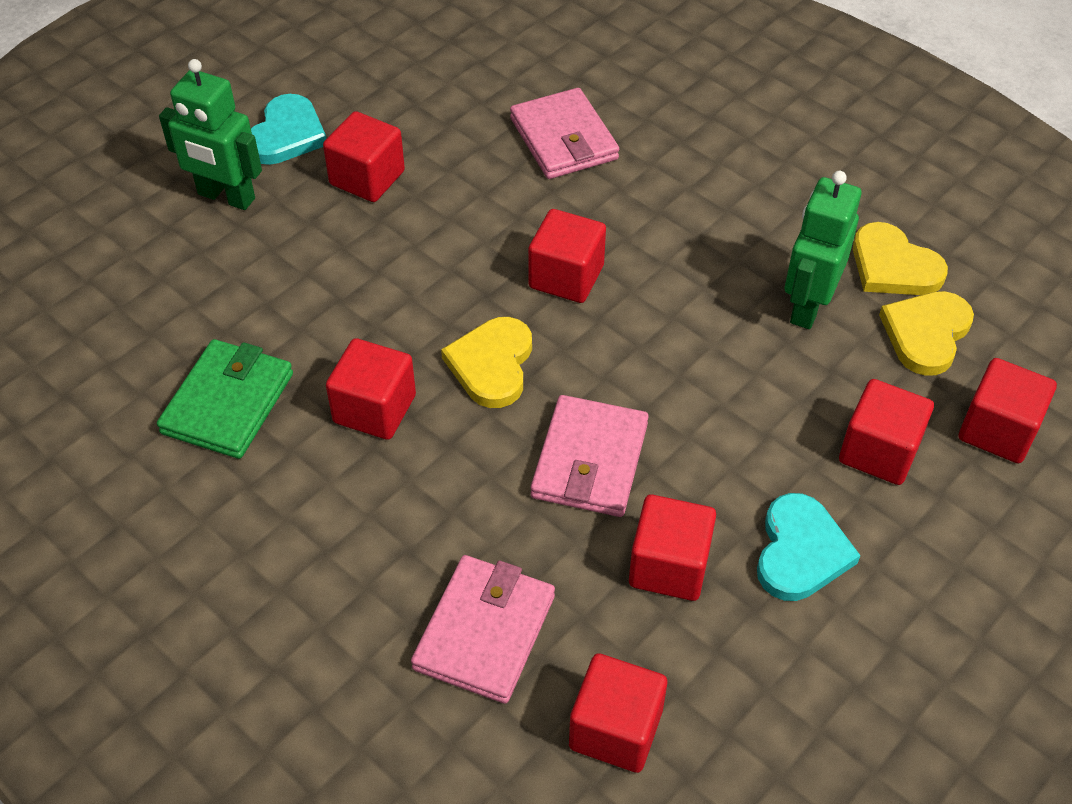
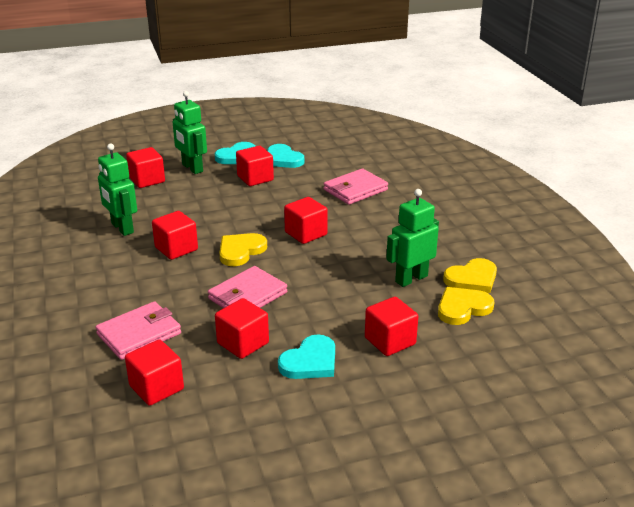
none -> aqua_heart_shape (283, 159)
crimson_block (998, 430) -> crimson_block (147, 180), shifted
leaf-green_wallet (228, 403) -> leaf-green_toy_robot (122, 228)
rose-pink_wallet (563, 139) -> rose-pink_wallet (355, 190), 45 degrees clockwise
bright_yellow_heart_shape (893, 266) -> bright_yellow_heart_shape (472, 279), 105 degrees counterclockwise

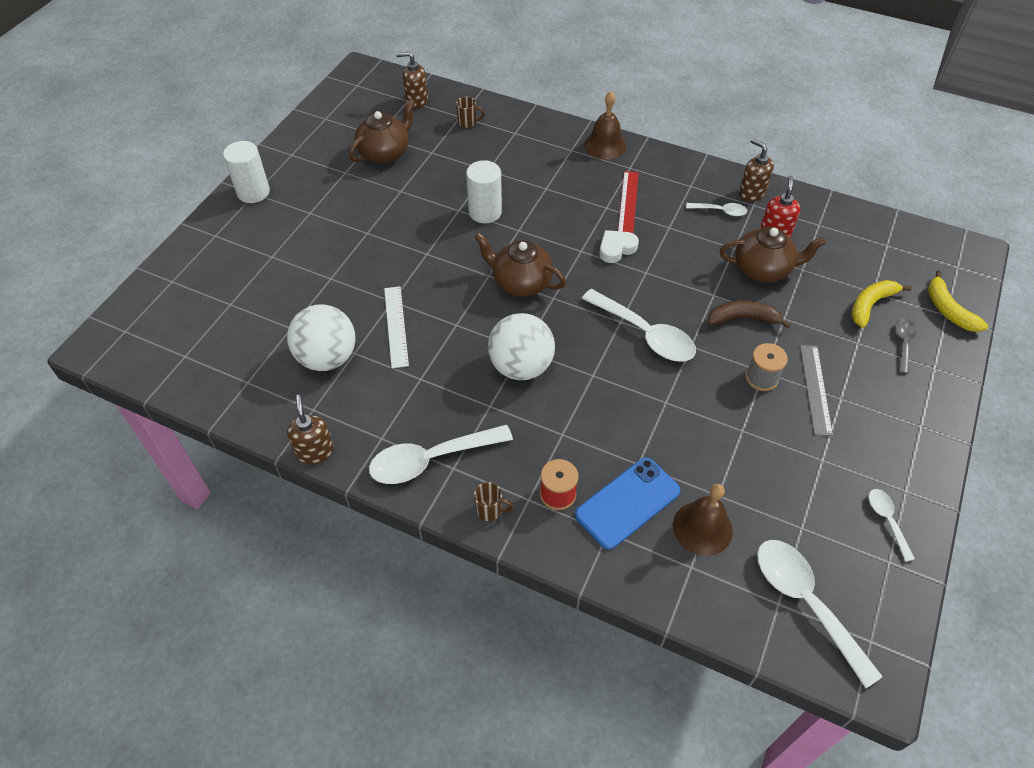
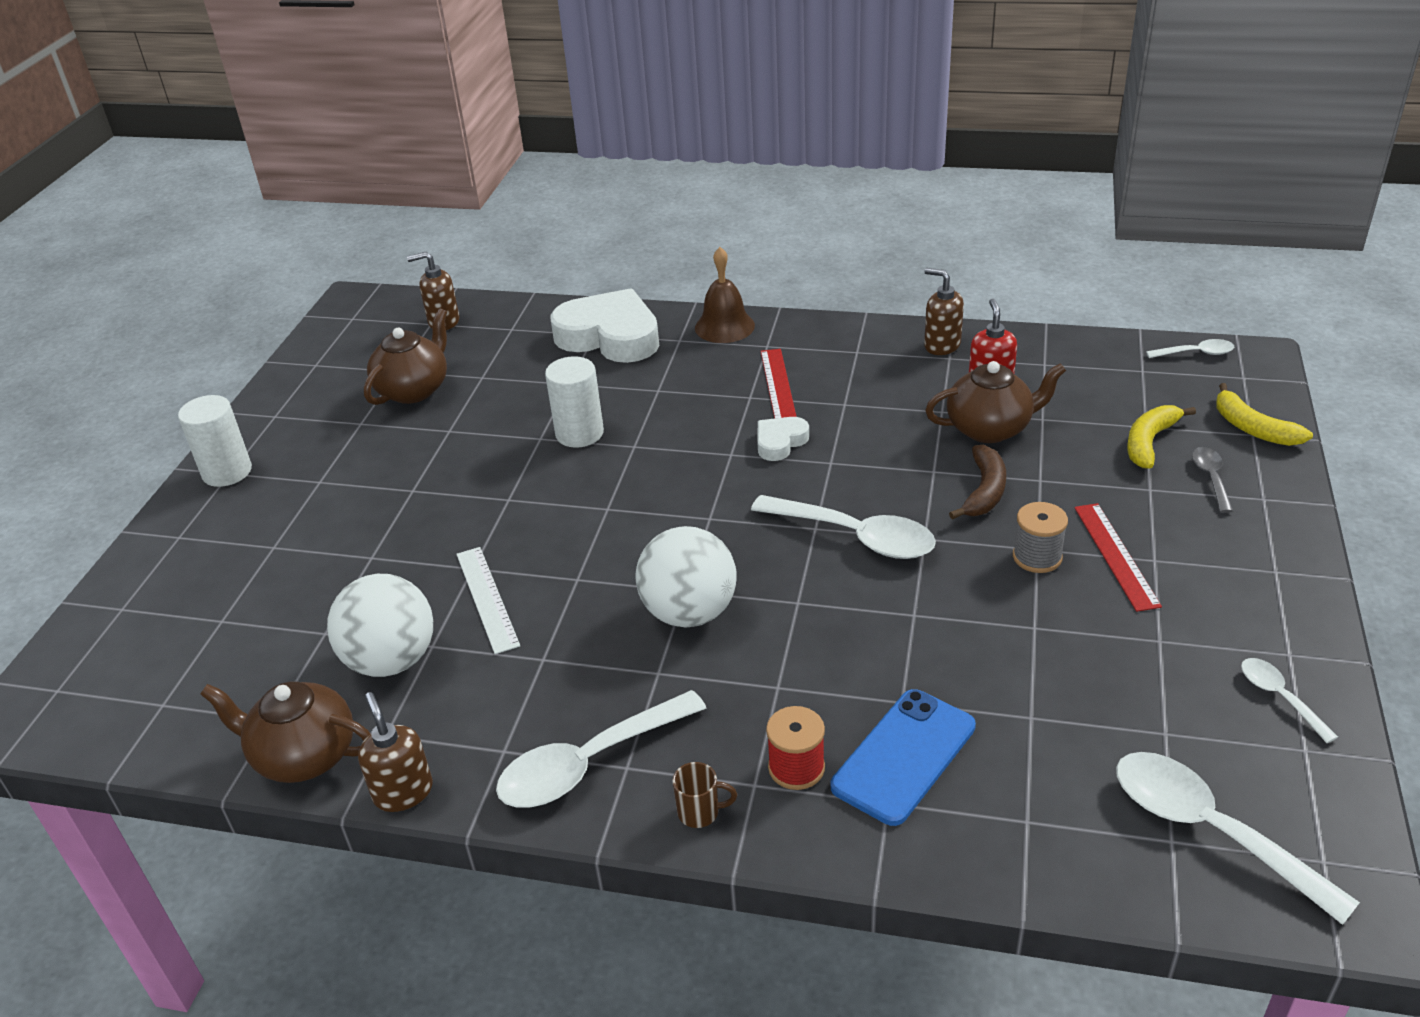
dark_brown_tea_mug (468, 122) -> none
dark_brown_school_bell (702, 528) -> none
none -> pure_white_heart_shape (610, 336)
dark_brown_teapot (520, 282) -> dark_brown_teapot (304, 756), shifted
pure_white_spoon (720, 211) -> pure_white_spoon (1196, 353), shifted
gray_straightedge (815, 389) -> crimson_straightedge (1115, 555)
dark_brown_toy_banana (743, 318) -> dark_brown_toy_banana (984, 491), 120 degrees clockwise

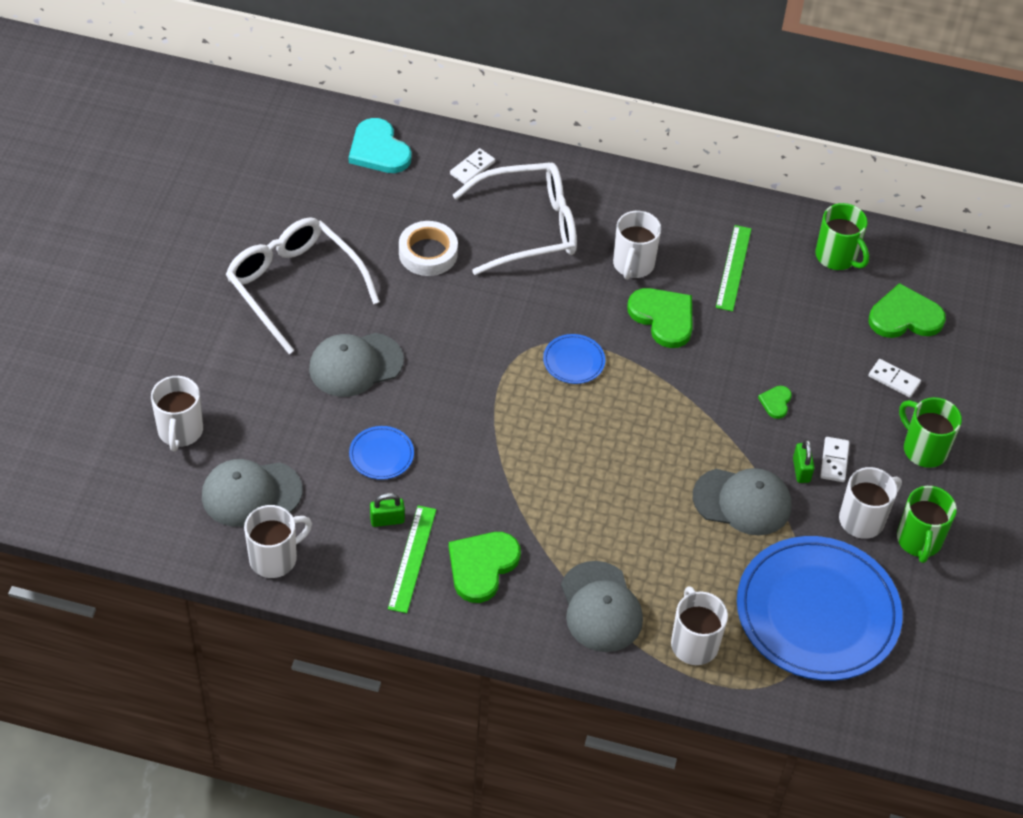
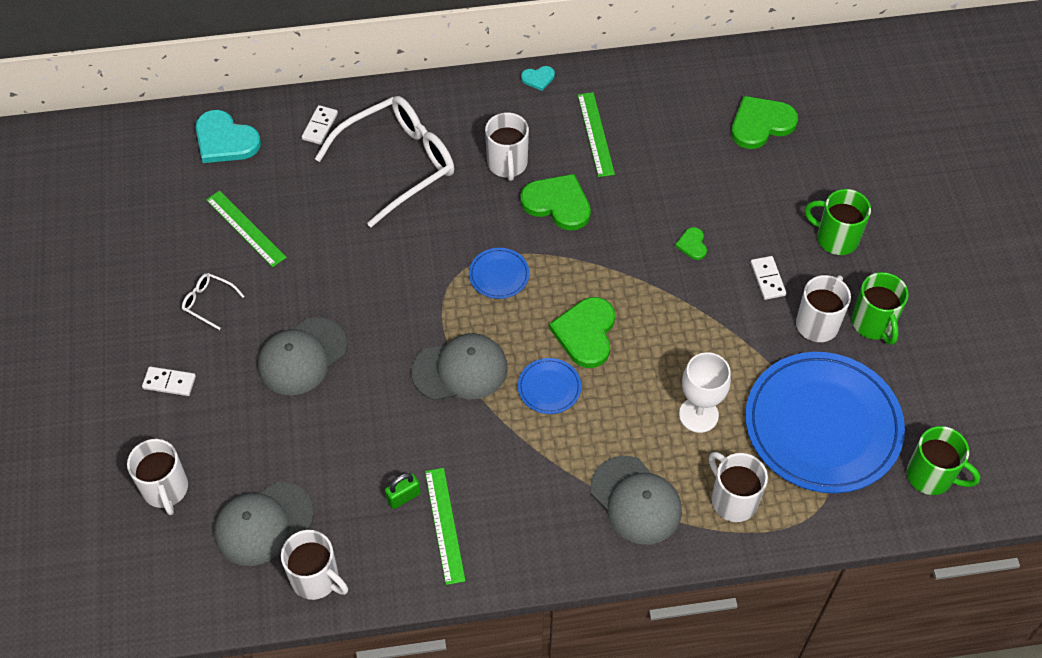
pure_white_roll_of_tape (428, 253) -> none
leaf-green_padlock (801, 470) -> none
none -> leaf-green_straightedge (245, 228)
none -> aqua_heart_shape (538, 78)
none -> pure_white_wine_glass (698, 415)
royal_blue_dinner_plate (381, 455) -> royal_blue_dinner_plate (549, 387), shifted
leaf-green_heart_shape (482, 566) -> leaf-green_heart_shape (586, 333), shifted
gray_baseball_cap (742, 501) -> gray_baseball_cap (460, 370), shifted
leaf-green_tea_mug (837, 257) -> leaf-green_tea_mug (931, 476), shifted
pure_white_domino_tile (894, 380) -> pure_white_domino_tile (169, 382), shifted
pure_white_tea_mug (275, 558) -> pure_white_tea_mug (316, 579), 90 degrees clockwise
pure_white_eyeglasses (295, 287) -> pure_white_eyeglasses (209, 302), x0.41

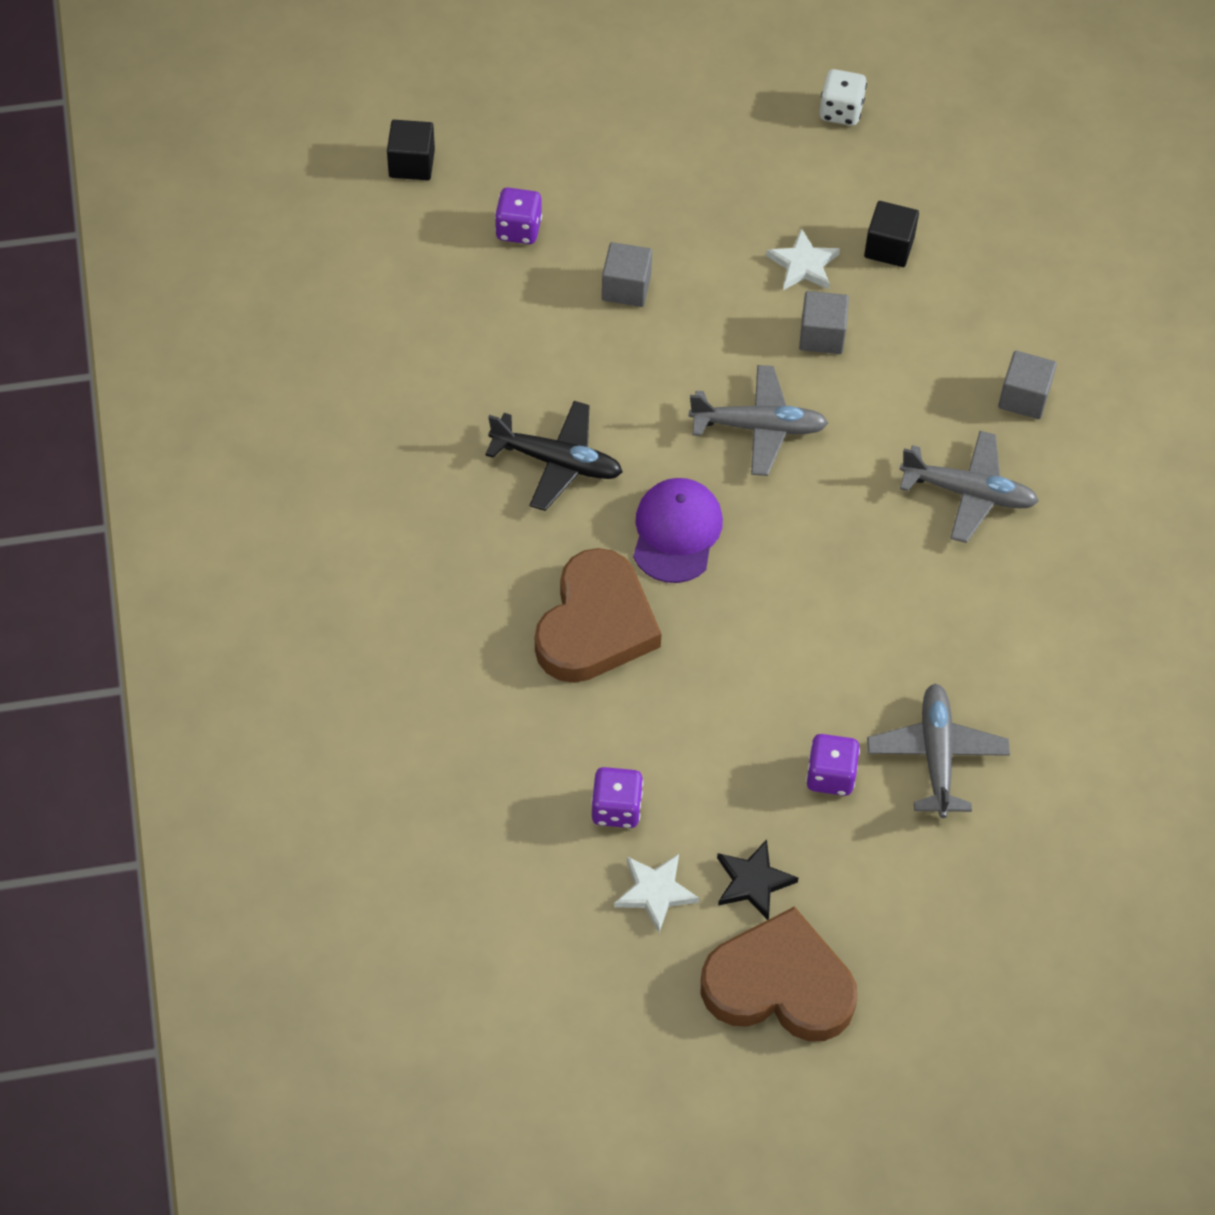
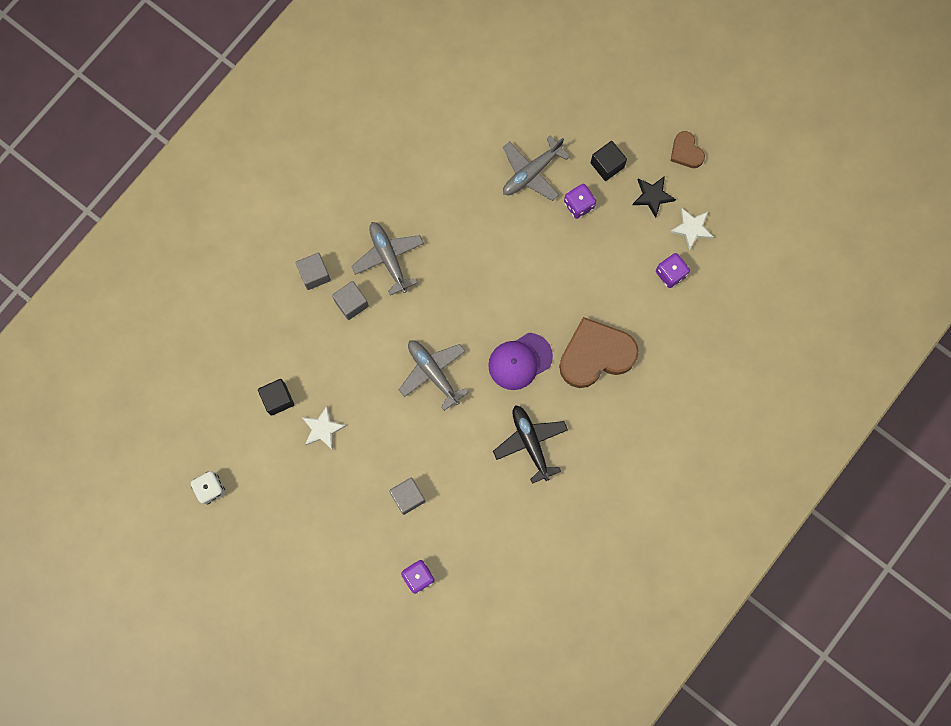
jet-black_block (411, 163) -> jet-black_block (607, 165), shifted
gray_block (822, 335) -> gray_block (351, 303), shifted
dark_brown_heart_shape (779, 985) -> dark_brown_heart_shape (686, 152), x0.50

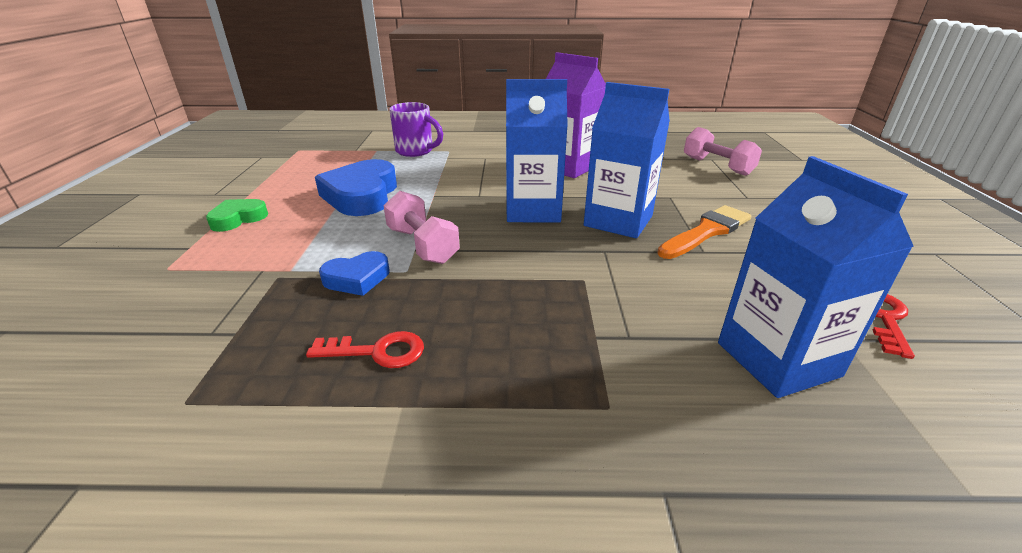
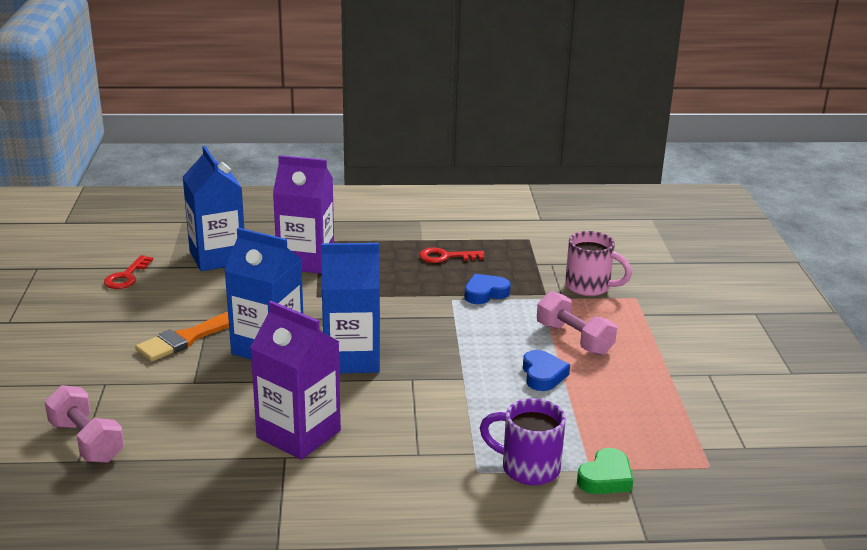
none -> royal_purple_carton (306, 260)
none -> rose-pink_tea_mug (589, 287)
leaf-green_heart_shape (238, 219) -> leaf-green_heart_shape (605, 478), shifted
rose-pink_dumbbell (422, 245) -> rose-pink_dumbbell (574, 339), shifted
royal_blue_heart_shape (362, 195) -> royal_blue_heart_shape (543, 375), x0.55

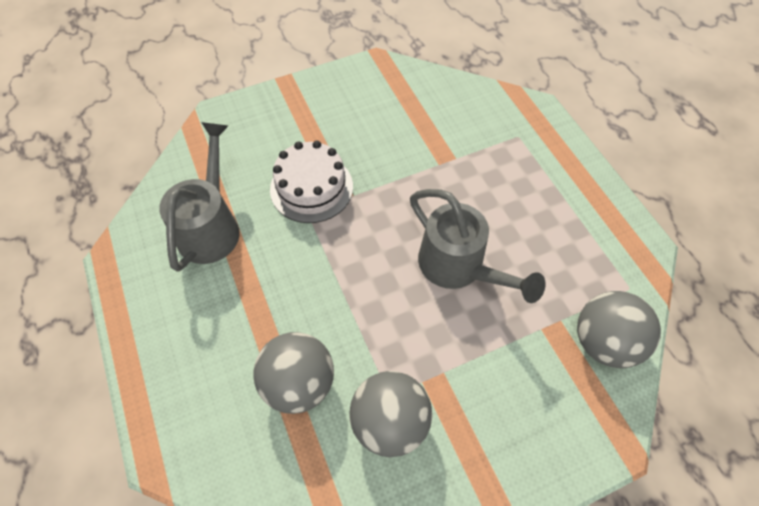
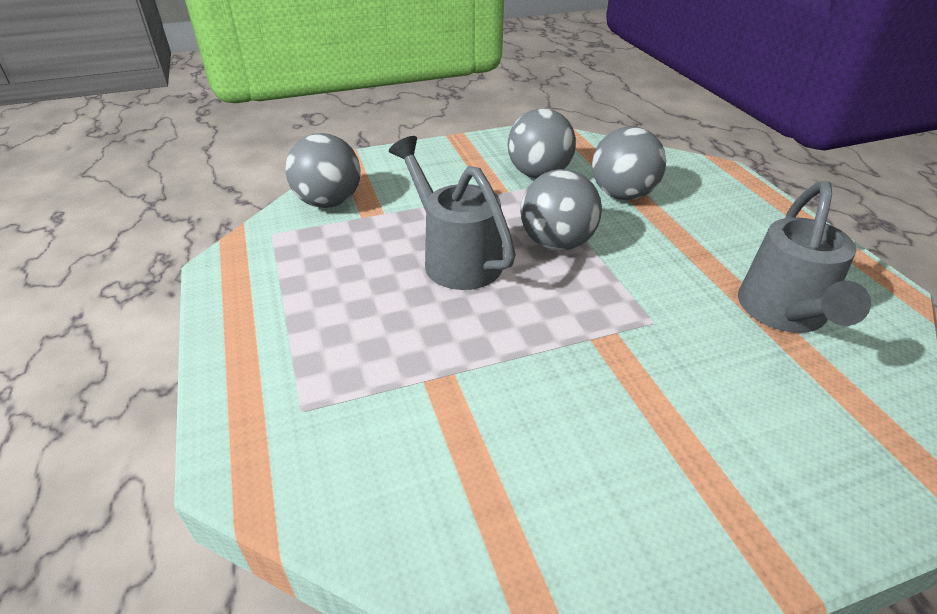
pure_white_layer_cake (311, 188) -> none
none -> gray_sphere (556, 243)

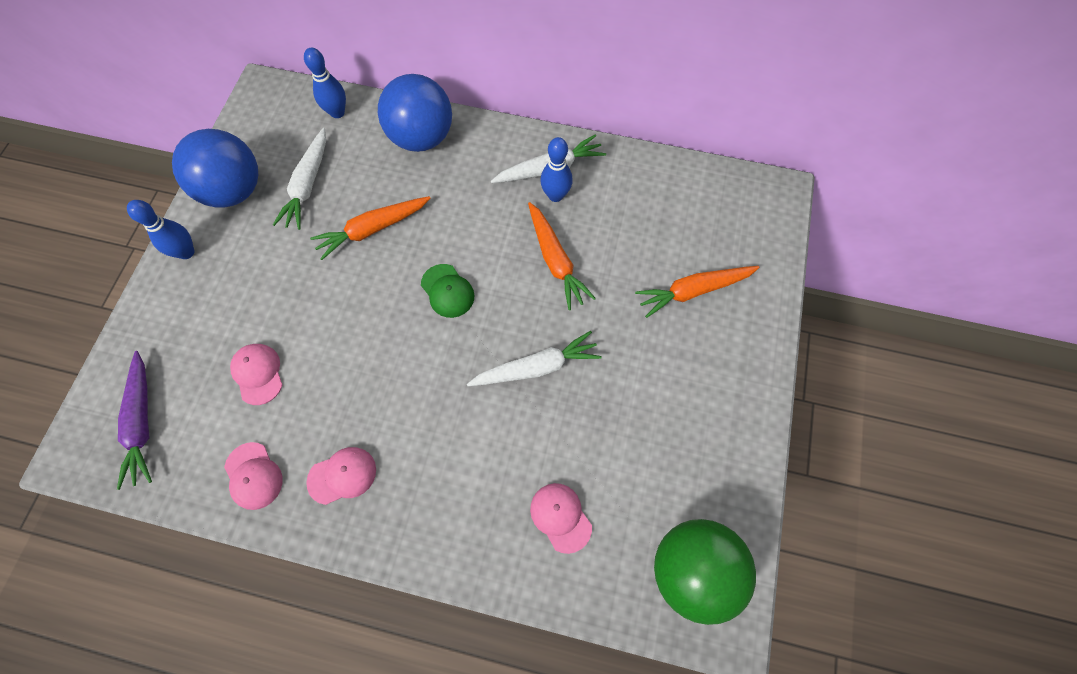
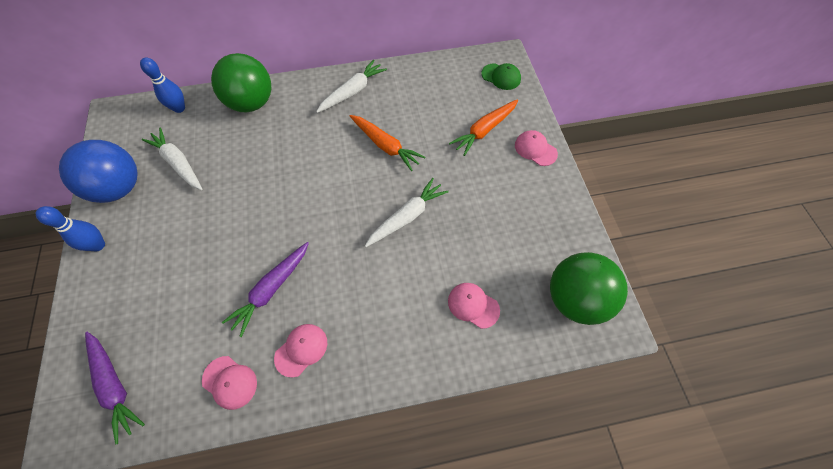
orange-coloured_root_vegetable (372, 229) -> none
royal_blue_skittle (555, 195) -> none
none -> royal_purple_root_vegetable (271, 289)
rose-pink_baseball_cap (258, 374) -> rose-pink_baseball_cap (535, 149), shifted
leaf-green_baseball_cap (447, 291) -> leaf-green_baseball_cap (501, 77), shifted
royal_blue_sphere (422, 137) -> leaf-green_sphere (252, 103)
pure_white_root_vegetable (307, 185) -> pure_white_root_vegetable (178, 163), 150 degrees clockwise

